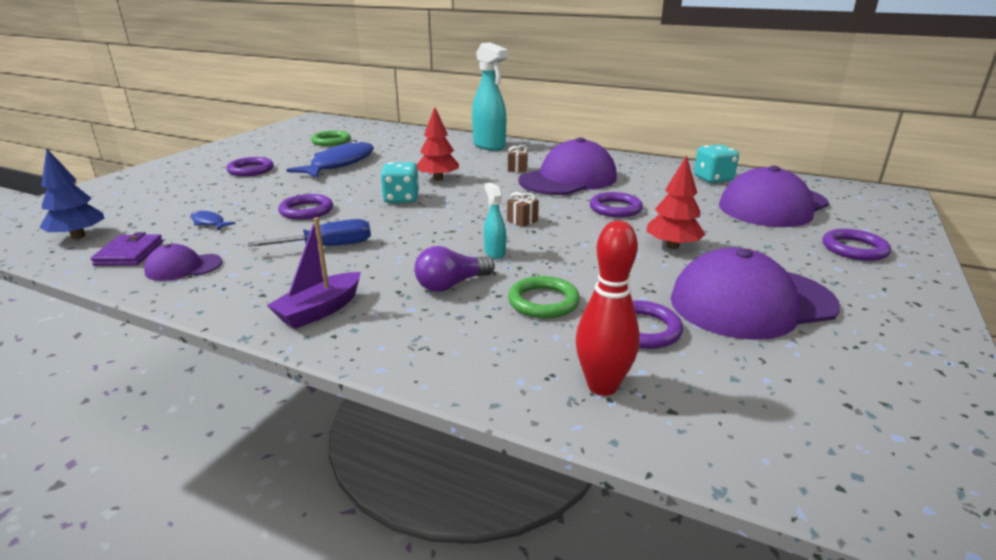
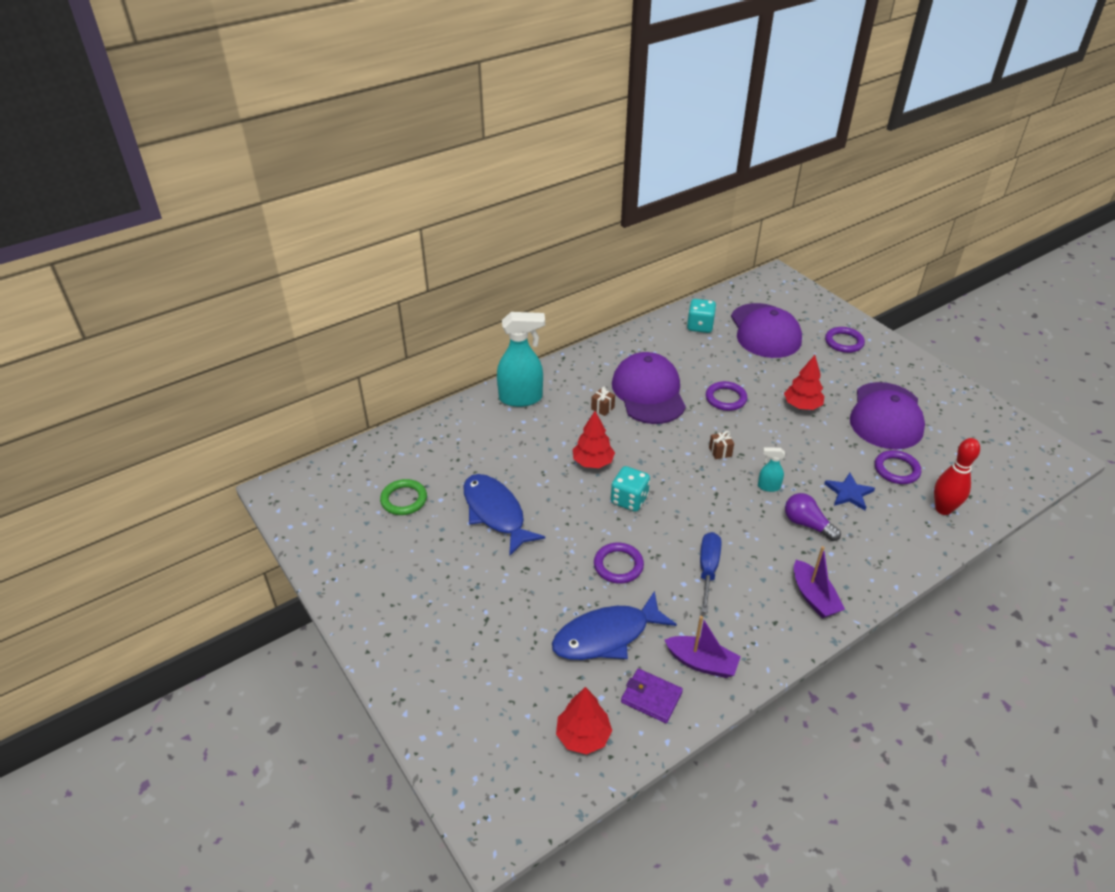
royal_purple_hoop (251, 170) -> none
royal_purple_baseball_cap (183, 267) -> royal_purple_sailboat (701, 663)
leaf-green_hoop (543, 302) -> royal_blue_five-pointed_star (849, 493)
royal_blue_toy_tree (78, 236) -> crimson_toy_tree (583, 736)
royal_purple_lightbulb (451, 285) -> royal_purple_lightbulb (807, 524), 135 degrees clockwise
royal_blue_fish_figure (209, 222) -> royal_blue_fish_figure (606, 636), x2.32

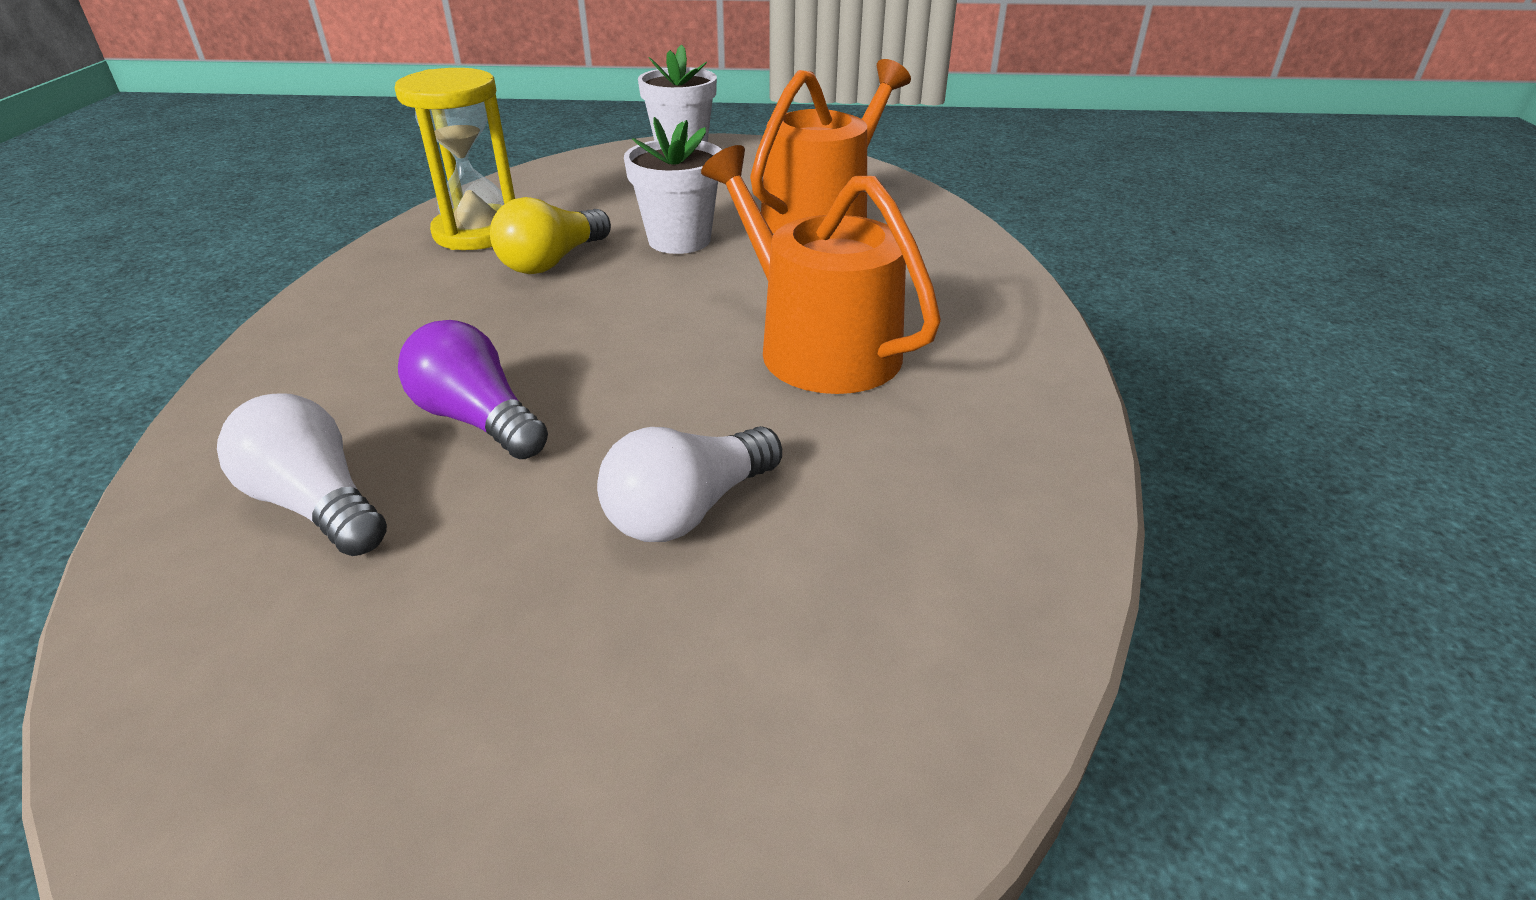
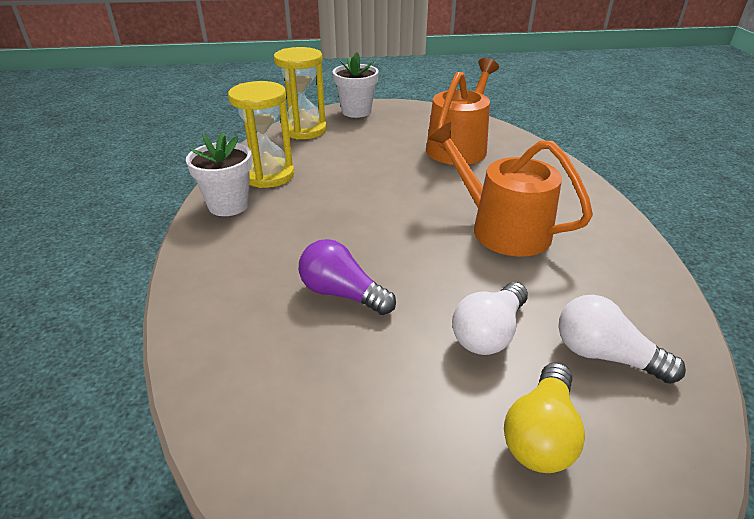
none -> bright_yellow_sandglass (304, 130)
pure_white_lightbulb (316, 504) -> pure_white_lightbulb (604, 355), shifted
bright_yellow_lightbulb (552, 261) -> bright_yellow_lightbulb (541, 434), shifted
pure_white_potted_plant (679, 240) -> pure_white_potted_plant (228, 205), shifted

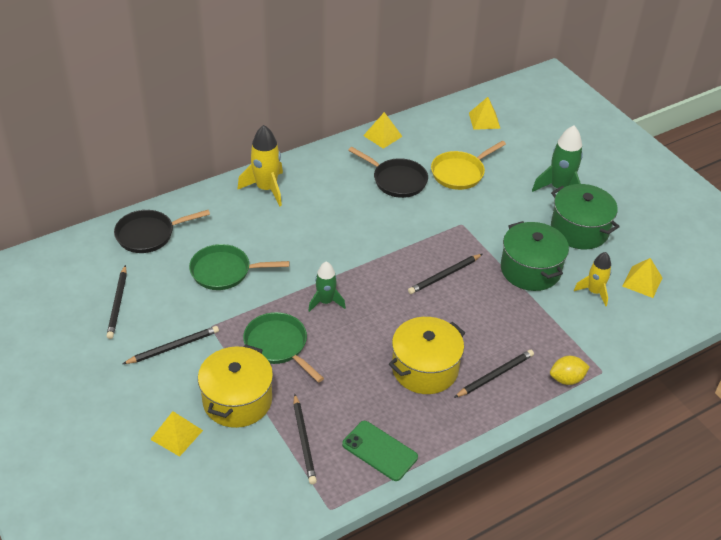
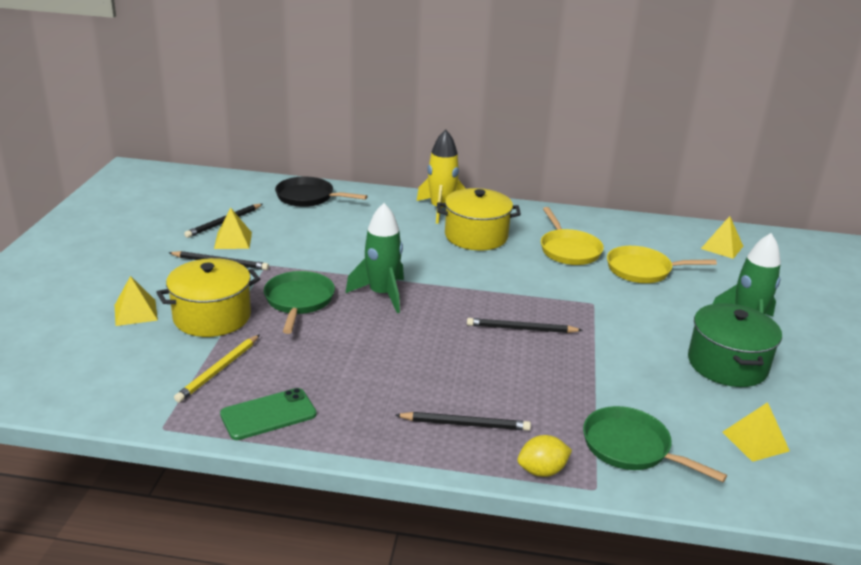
leaf-green_cooking_pot (530, 269) -> none
bright_yellow_toy_rocket (594, 292) -> none
leaf-green_skillet (225, 271) -> leaf-green_skillet (631, 448), shifted
bright_yellow_solid_pyramid (382, 136) -> bright_yellow_solid_pyramid (233, 240), shifted
bright_yellow_cooking_pot (425, 368) -> bright_yellow_cooking_pot (476, 236), shifted
jet-black_wooden_pencil (304, 440) -> bright_yellow_wooden_pencil (219, 370)
jet-black_skillet (396, 180) -> bright_yellow_skillet (568, 250)
leaf-green_phone (379, 451) -> leaf-green_phone (268, 414), 75 degrees clockwise
bright_yellow_toy_lemon (566, 379) -> bright_yellow_toy_lemon (542, 471), 45 degrees counterclockwise
leaf-green_toy_rocket (325, 302) -> leaf-green_toy_rocket (382, 294), x1.54

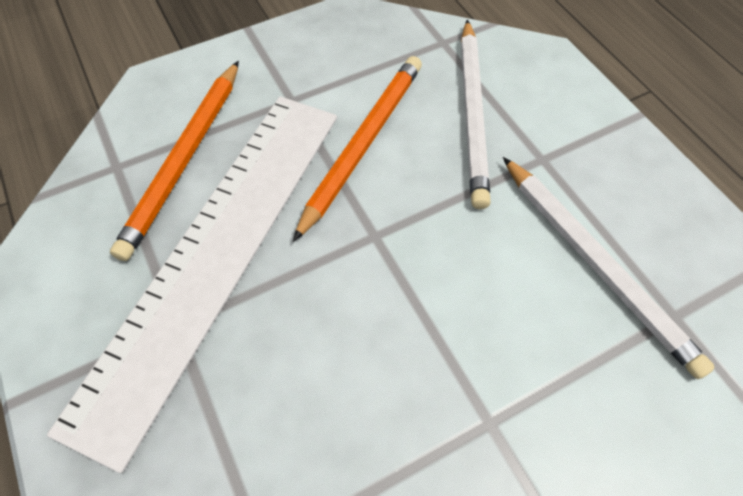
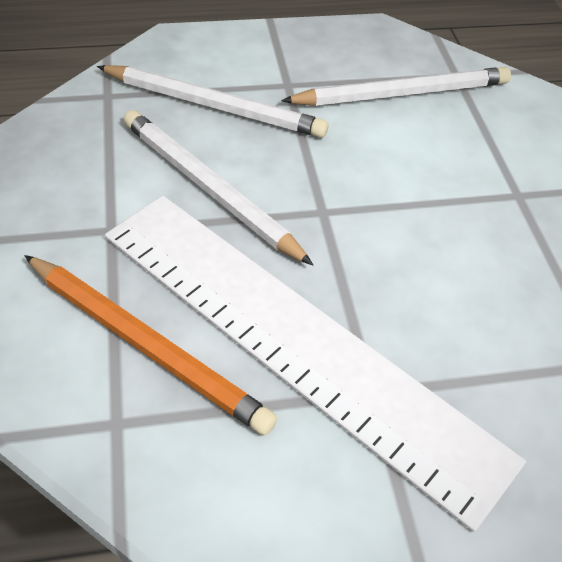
orange-coloured_wooden_pencil (363, 144) -> pure_white_wooden_pencil (209, 189)

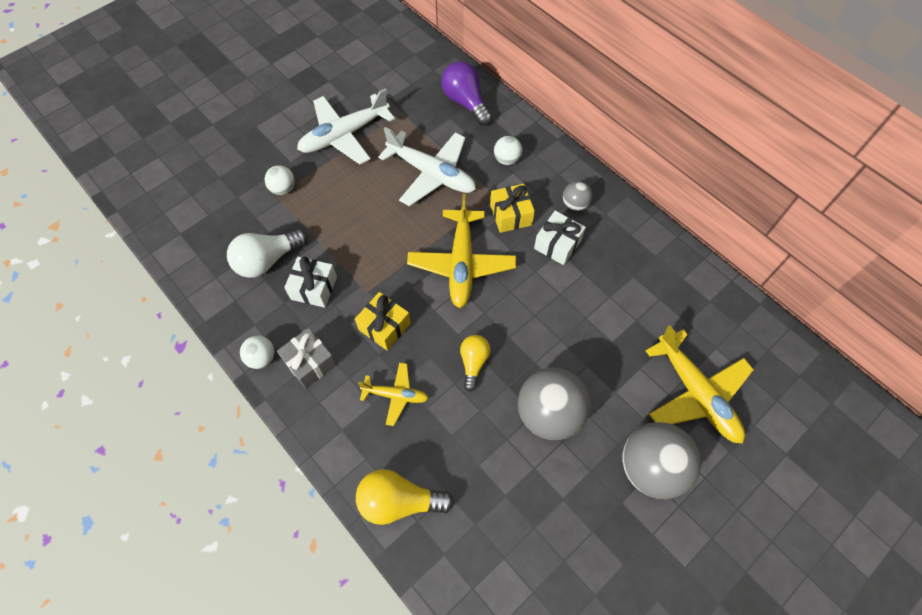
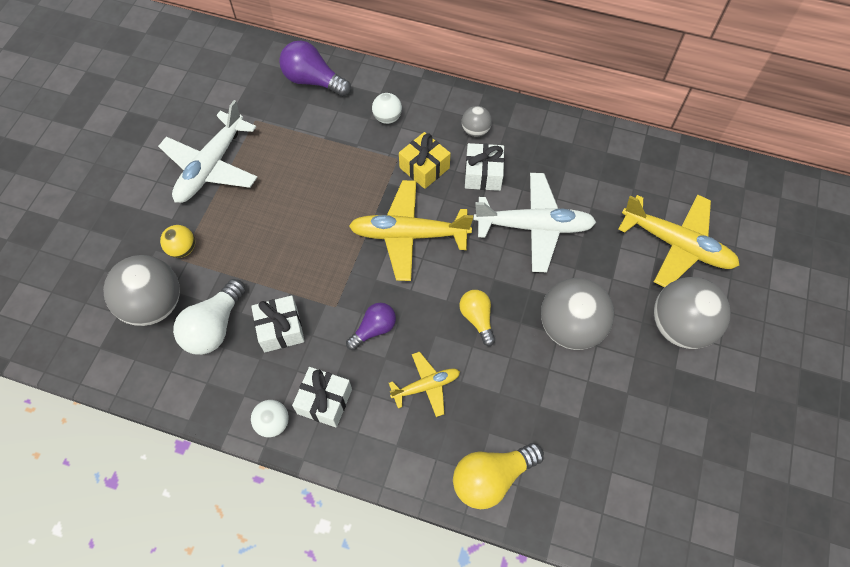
none -> gray_sphere (154, 305)
pure_white_plane (432, 174) -> pure_white_plane (534, 226), shifted
bright_yellow_wrapped_gift (384, 326) -> royal_purple_lightbulb (374, 329)
pure_white_sphere (283, 189) -> bright_yellow_sphere (183, 249)
gray_wrapped_gift (310, 363) -> pure_white_wrapped_gift (324, 401)
bright_yellow_plane (461, 264) -> bright_yellow_plane (408, 235), 120 degrees clockwise

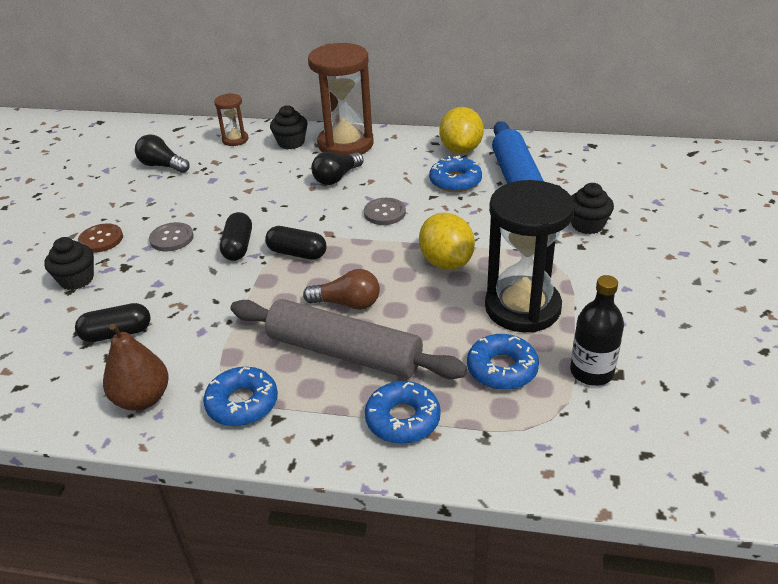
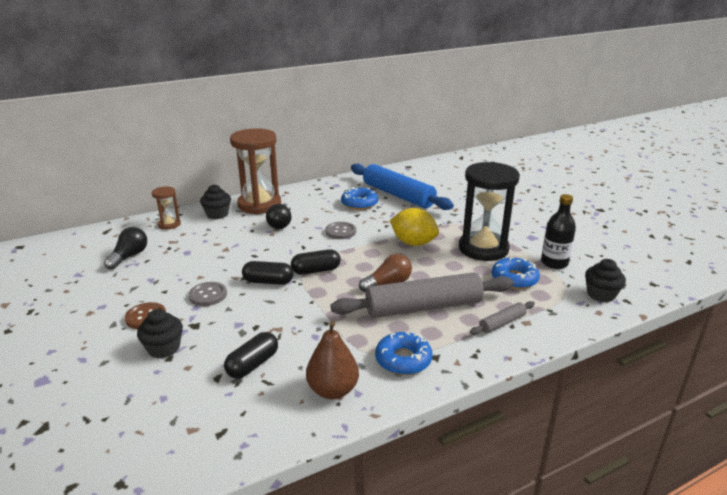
bright_yellow_toy_lemon (461, 149) -> none
jet-black_fairy_cake (587, 225) -> jet-black_fairy_cake (601, 294), shifted
royal_blue_glazed_donut (402, 419) -> gray_pastry_roller (502, 323)
jet-black_lightbulb (162, 166) -> jet-black_lightbulb (129, 256), 120 degrees clockwise
jet-black_pill_shape (238, 246) -> jet-black_pill_shape (268, 281), 45 degrees counterclockwise

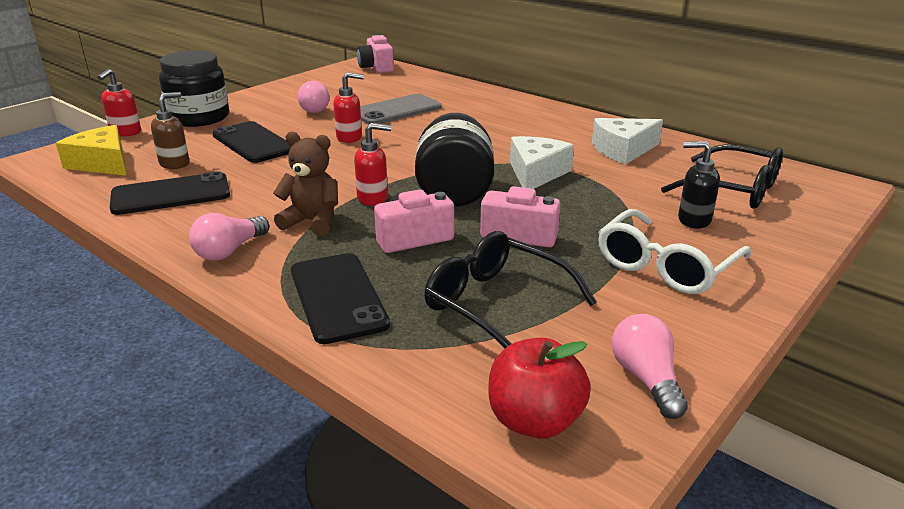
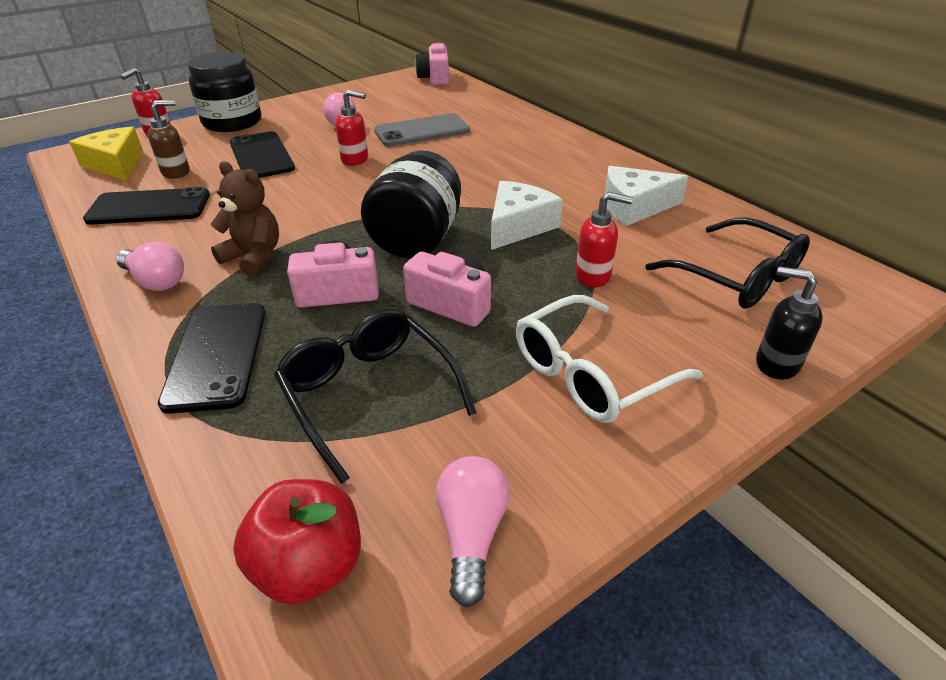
crimson_soap_dispenser (373, 198) -> crimson_soap_dispenser (593, 276), shifted
jet-black_soap_dispenser (693, 220) -> jet-black_soap_dispenser (776, 364), shifted
rose-pink_lightbulb (229, 251) -> rose-pink_lightbulb (156, 281), 105 degrees counterclockwise

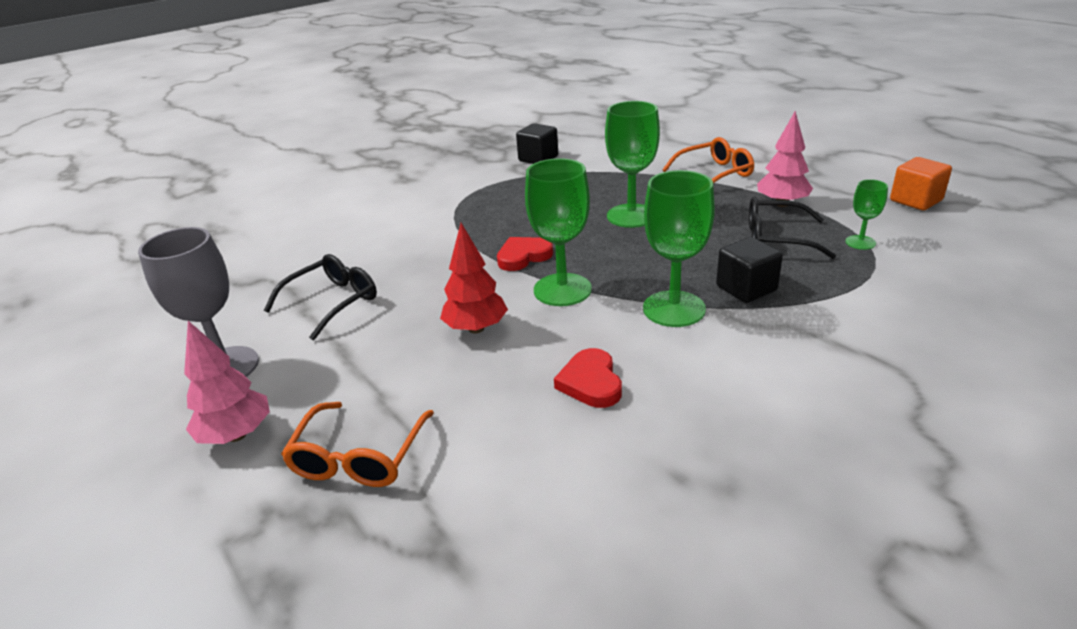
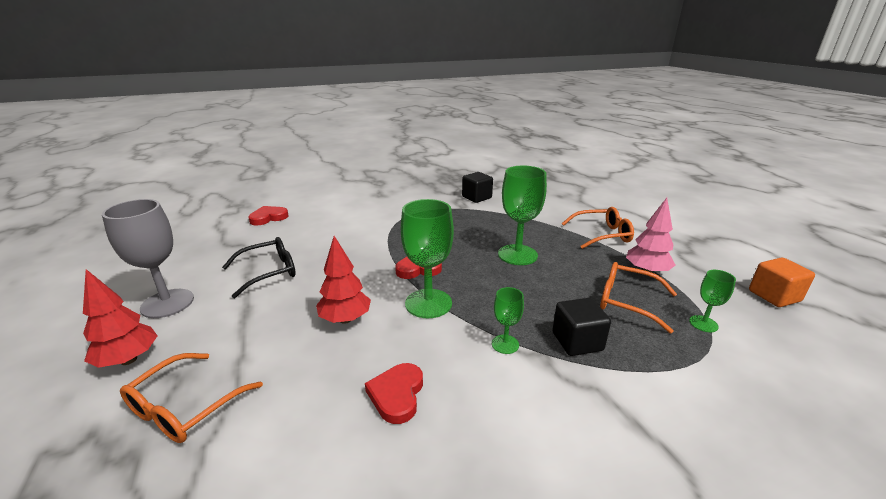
none -> crimson_heart_shape (268, 218)
rose-pink_toy_tree (236, 435) -> crimson_toy_tree (128, 360)
jet-black_eyeglasses (775, 239) -> orange-coloured_eyeglasses (626, 301)
leaf-green_wine_glass (674, 309) -> leaf-green_wine_glass (505, 344), x0.51

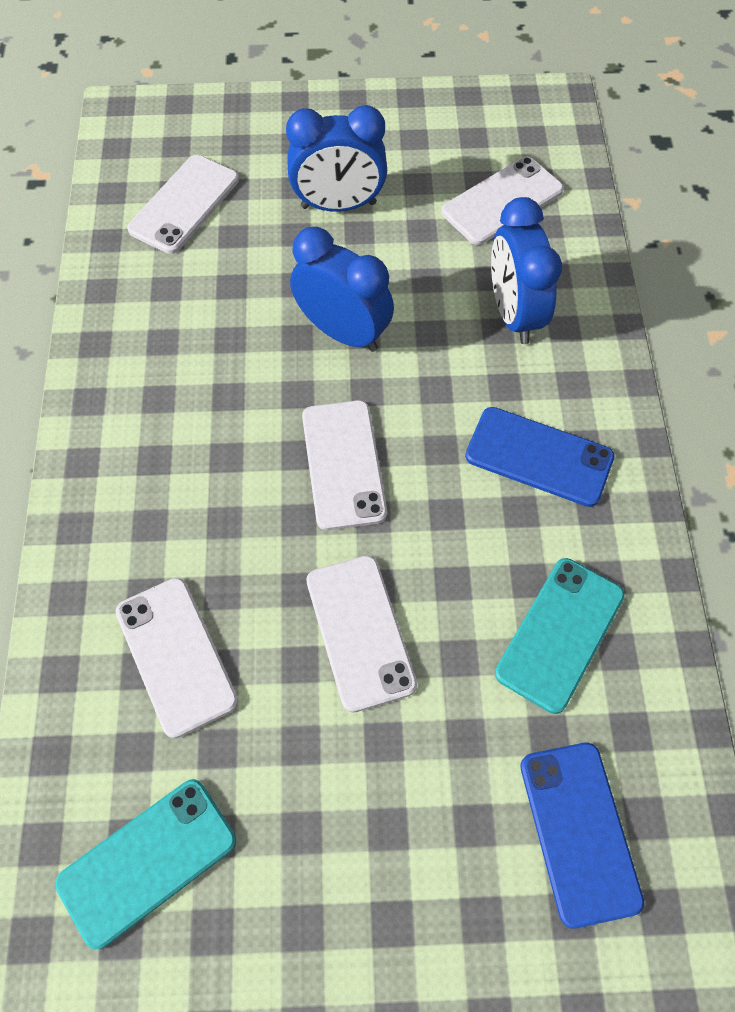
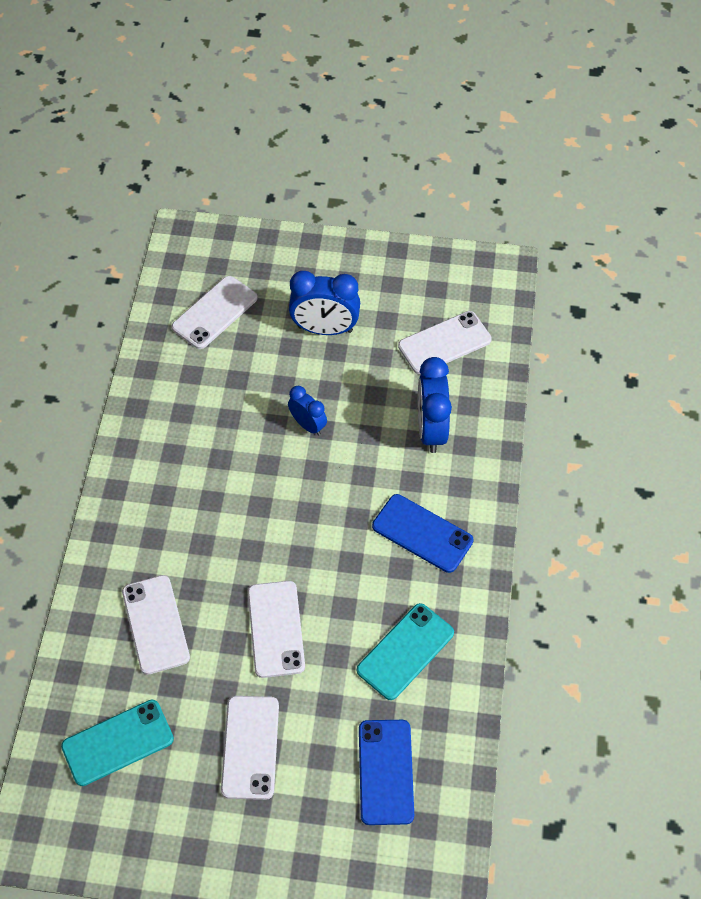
pure_white_phone (343, 464) -> pure_white_phone (250, 747), shifted
royal_blue_bedside_clock (343, 332) -> royal_blue_bedside_clock (308, 425), x0.60

